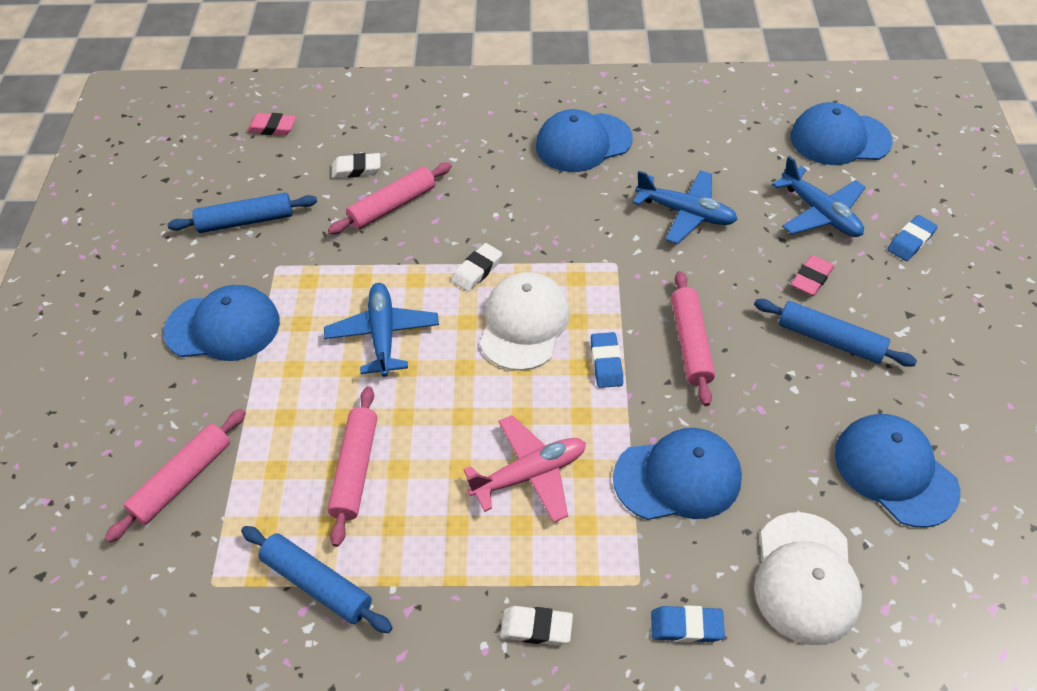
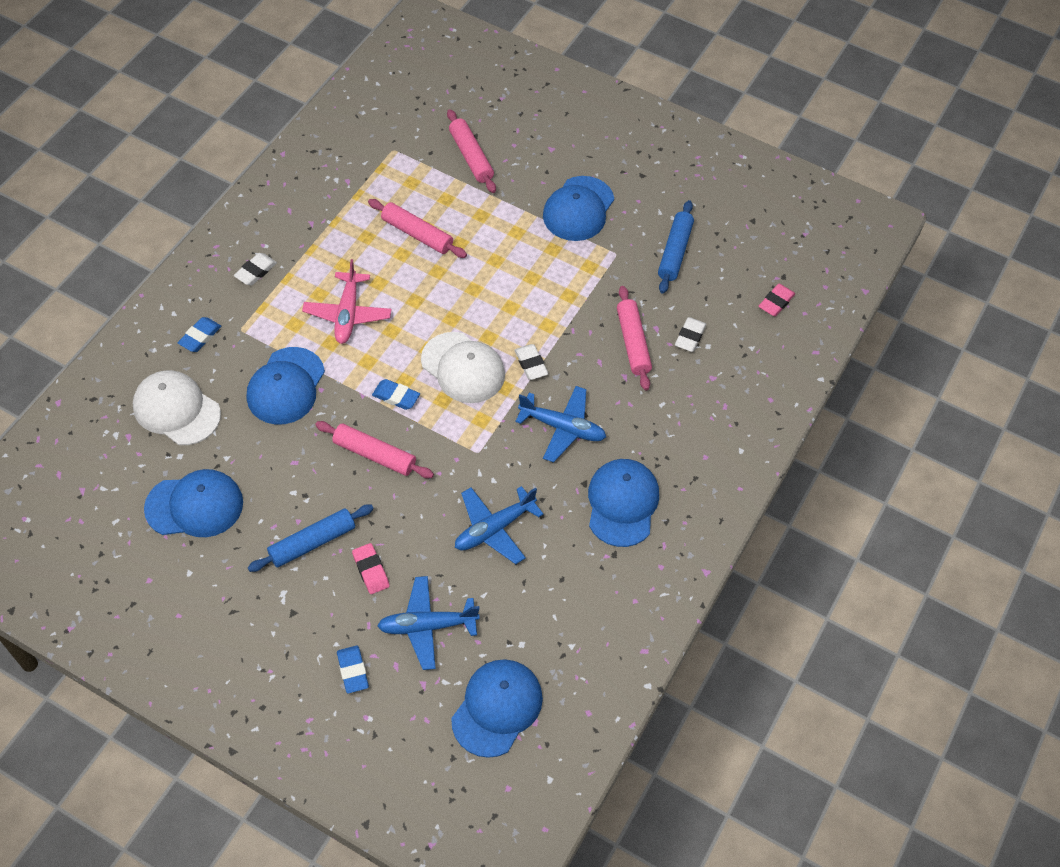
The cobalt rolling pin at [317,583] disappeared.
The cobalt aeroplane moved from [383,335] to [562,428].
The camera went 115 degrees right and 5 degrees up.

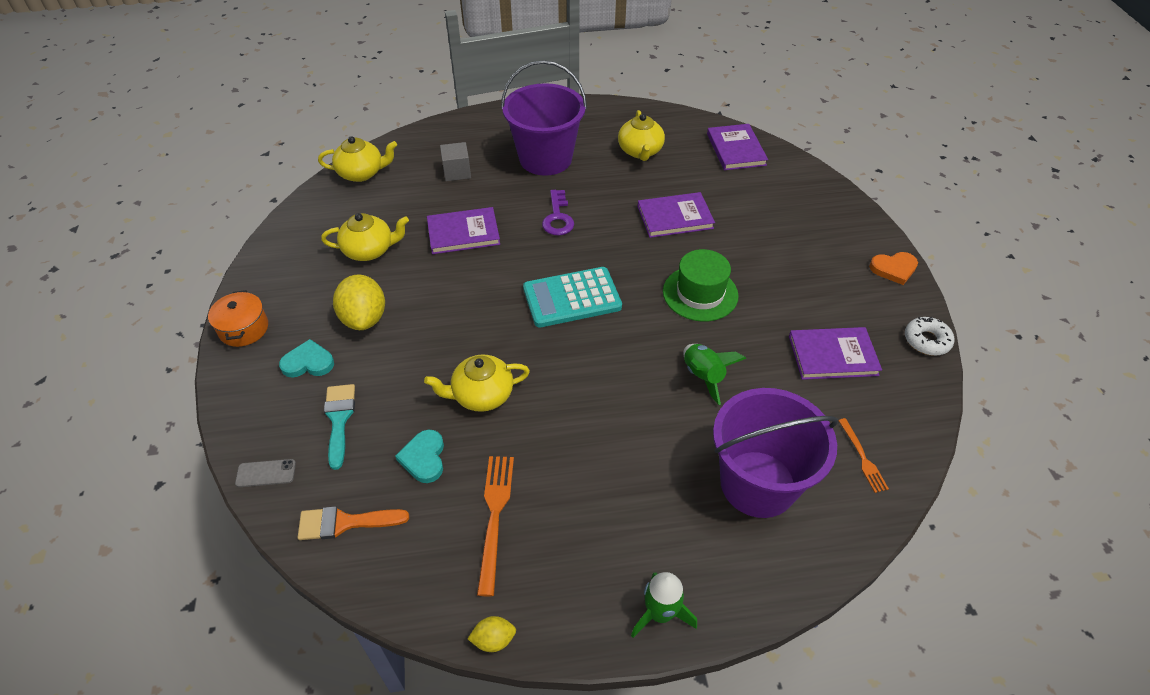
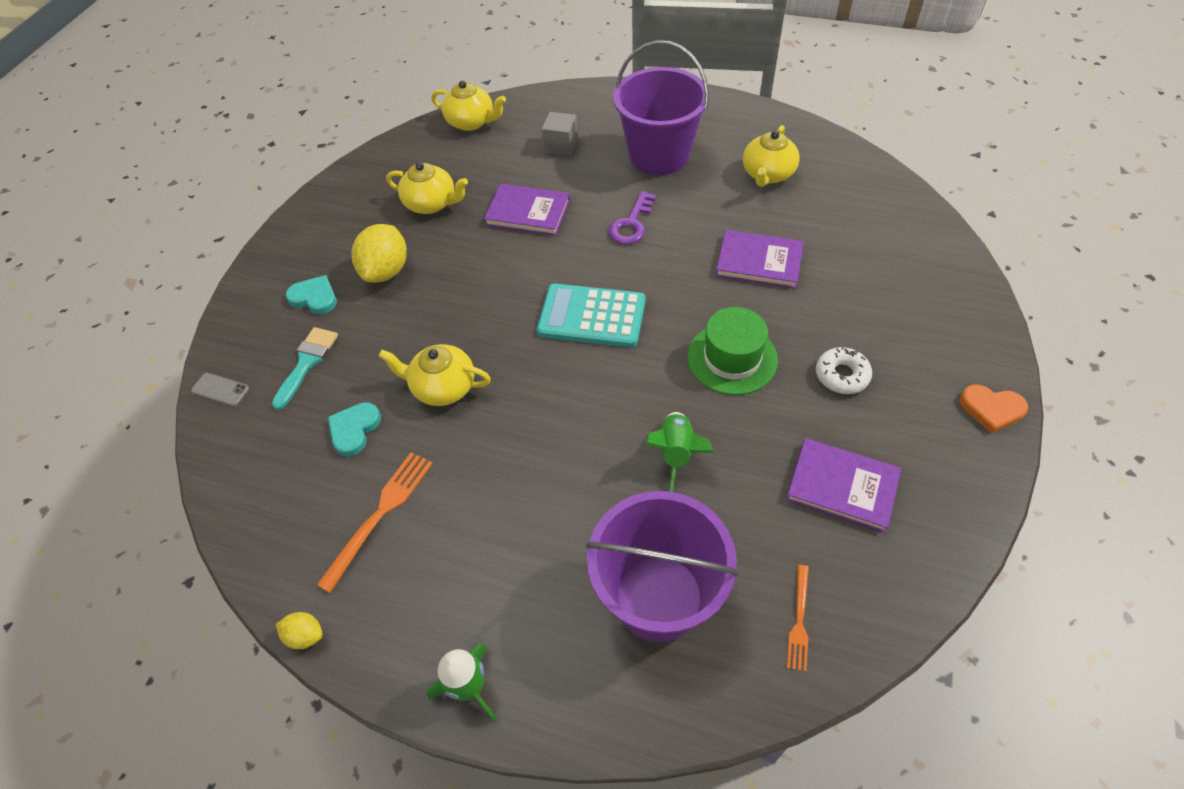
The bright orange cooking pot at [244,329] disappeared.
The bright orange paintbrush at [344,523] disappeared.
The purple hardback at [736,149] disappeared.
The pure white donut moved from [926,340] to [841,375].
The camera went 30 degrees right and 5 degrees up.

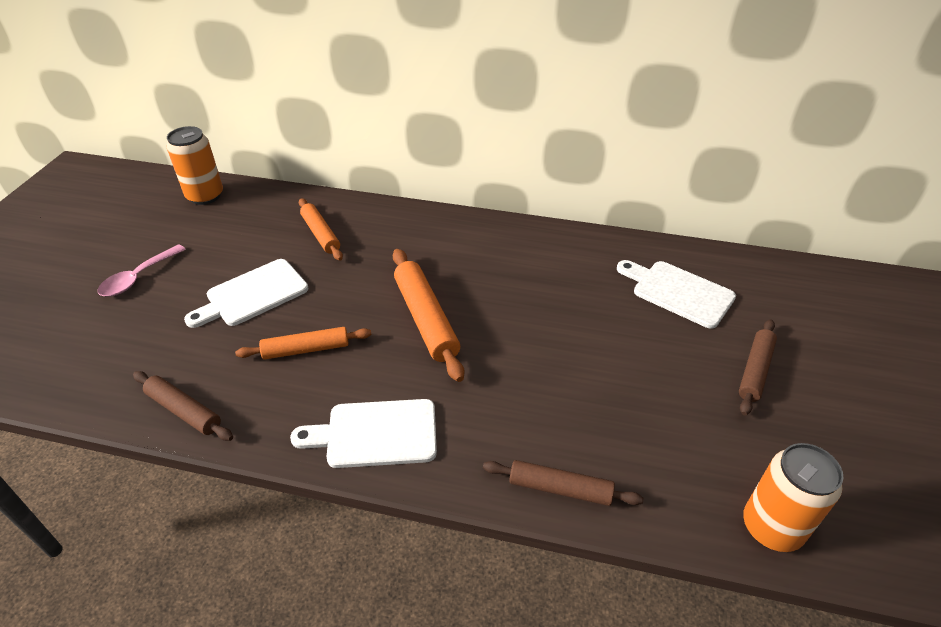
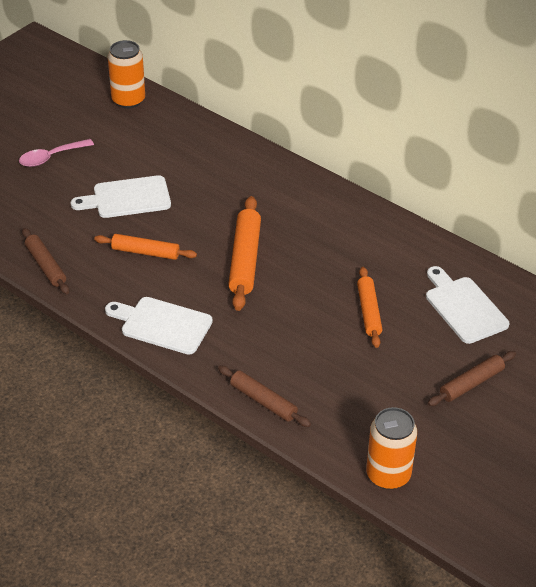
The bright orange rolling pin moved from [320,234] to [368,311].
The camera went 25 degrees right and 0 degrees up.

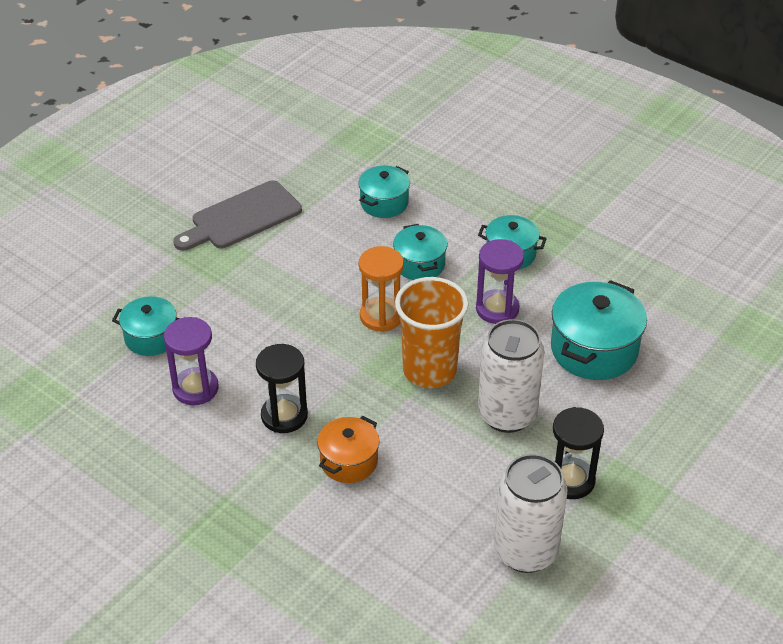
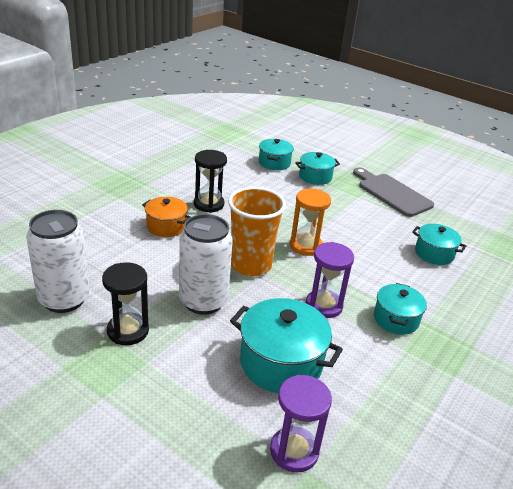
The purple hourglass moved from [195,388] to [294,451].
The aqua cooking pot moved from [419,264] to [315,177].
The camera went 85 degrees right and 10 degrees down.

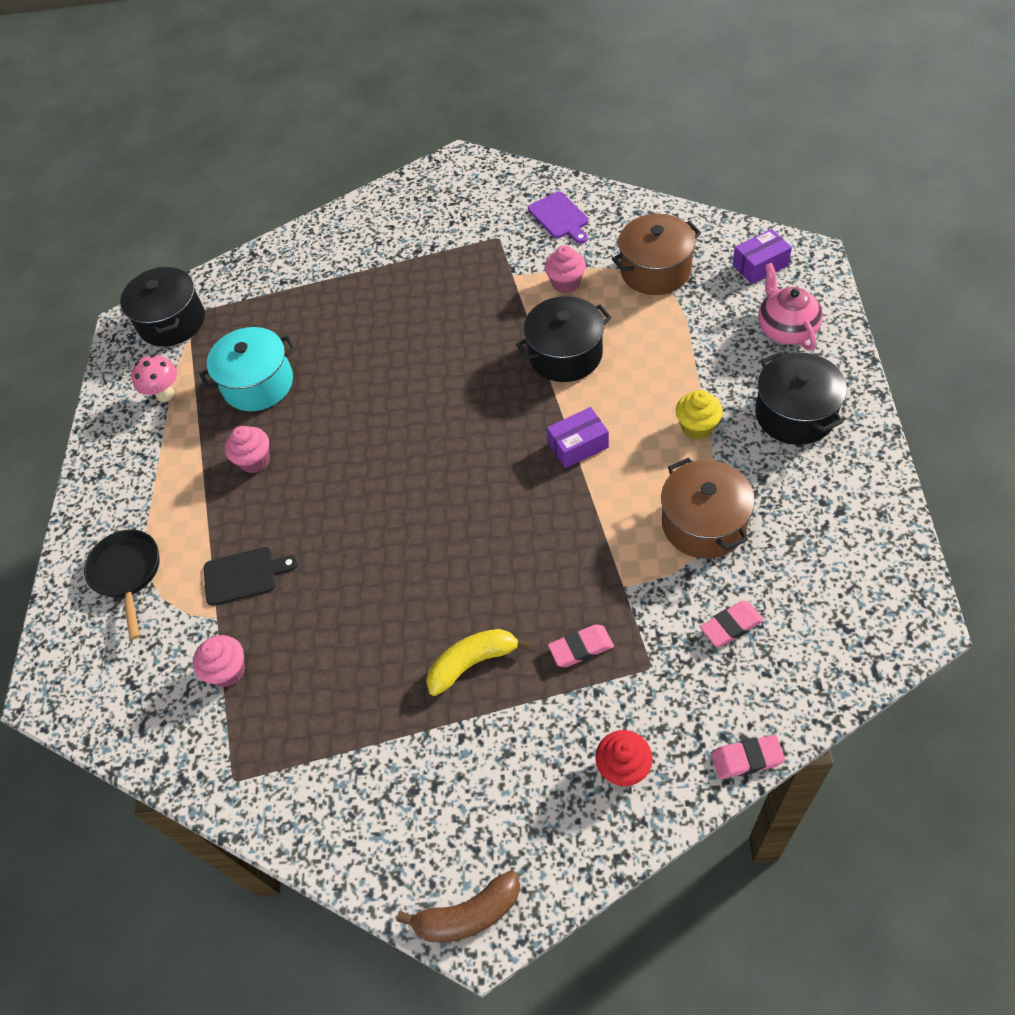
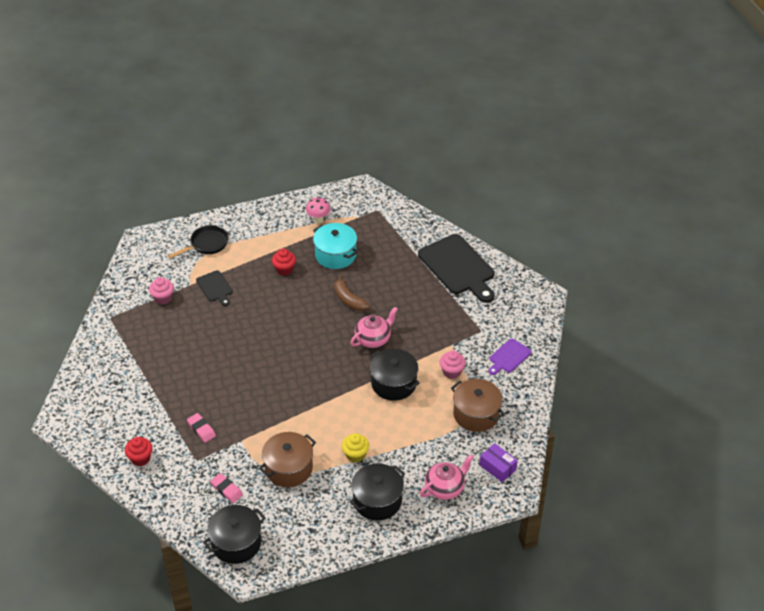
The ebony cooking pot moved from [172,322] to [236,543].
The pink muffin at [255,461] became the scarlet muffin at [284,270].
The dark brown banana fruit moved from [468,914] to [349,300].
The golden banana fruit at [473,663] disappeared.
The purple parcel at [578,445] disappeared.
The pink pencil eraser at [747,759] disappeared.
The pink teapot at [373,339] appeared.
The ebony chopping board at [458,267] appeared.
The camera went 65 degrees right and 10 degrees down.

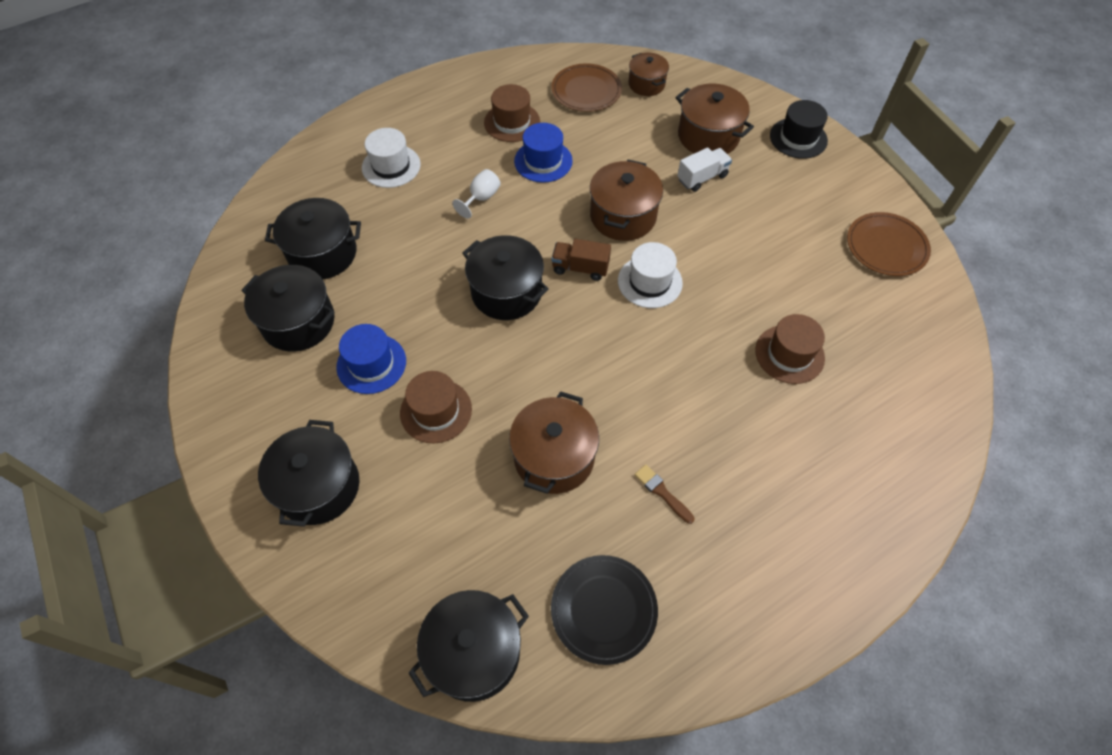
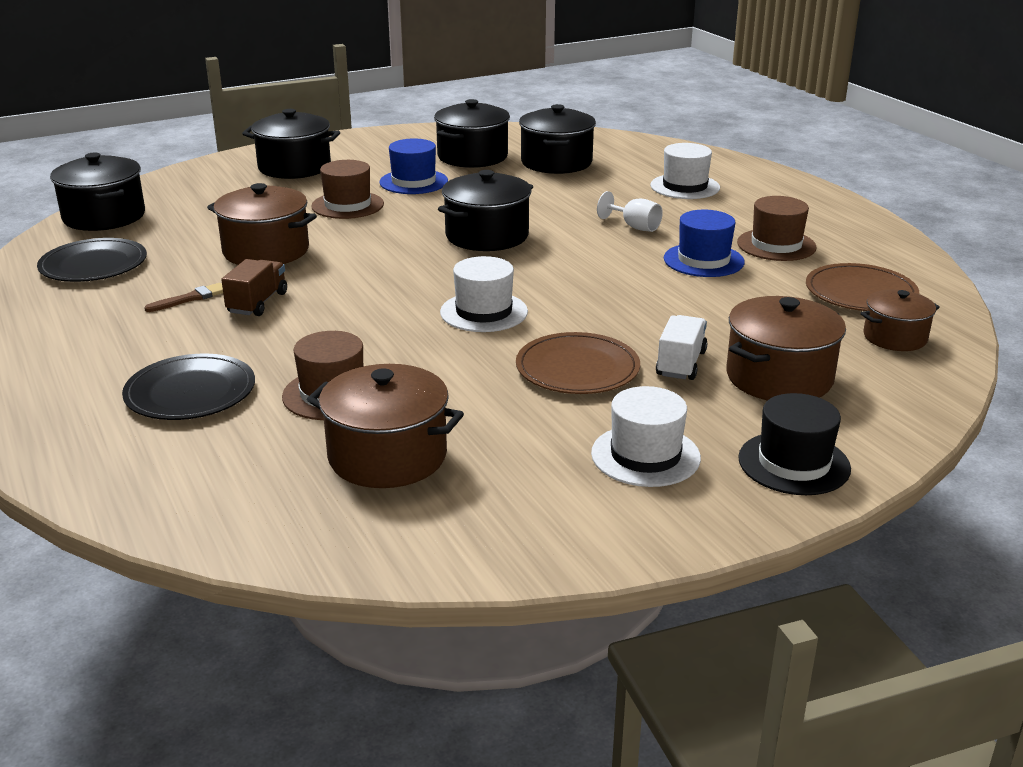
The dark brown toy truck moved from [580,268] to [257,303].
The dark brown cooking pot moved from [623,216] to [387,456].
The pure white toy truck at [702,178] turned 135 degrees counterclockwise.
The dark brown flat dish moved from [886,246] to [577,368].
The ebony flat dish at [190,392] appeared.
The pure white top hat at [645,455] appeared.
The camera went 95 degrees right and 30 degrees down.

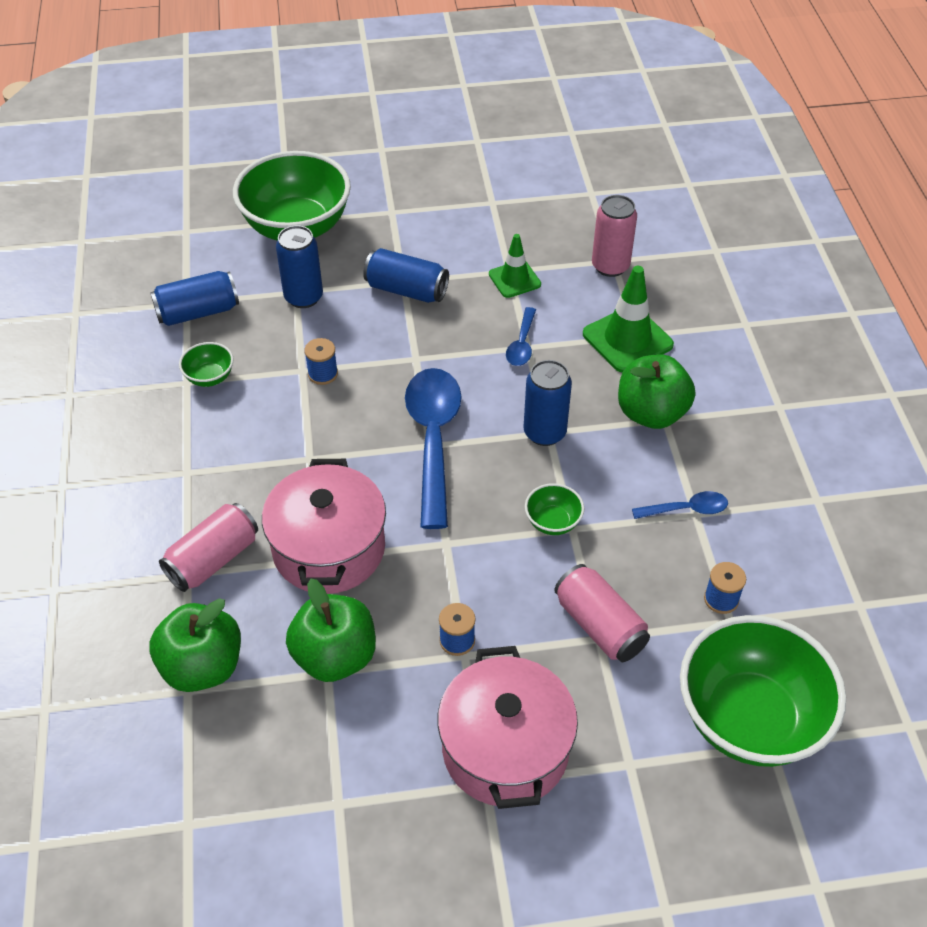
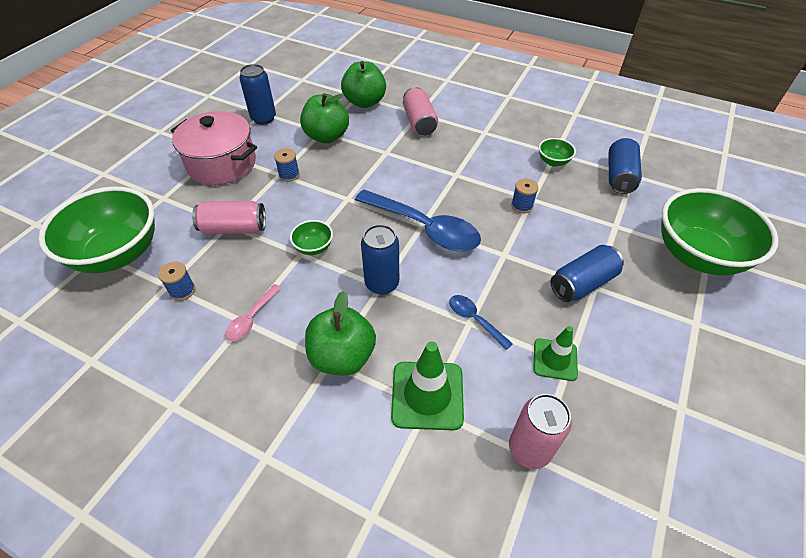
The pink cooking pot at [329,549] disappeared.
The cobalt can moved from [303,297] to [263,118].
The cobalt teaspoon at [686,509] became the pink teaspoon at [251,318].
The camera went 125 degrees right and 0 degrees up.

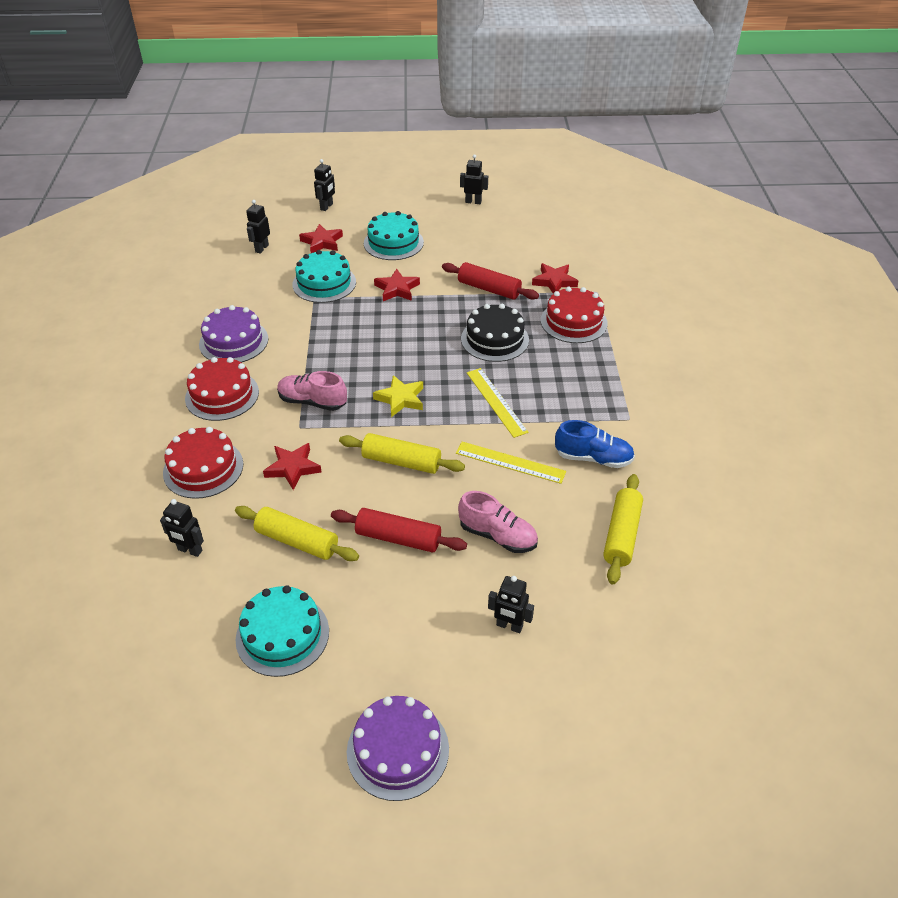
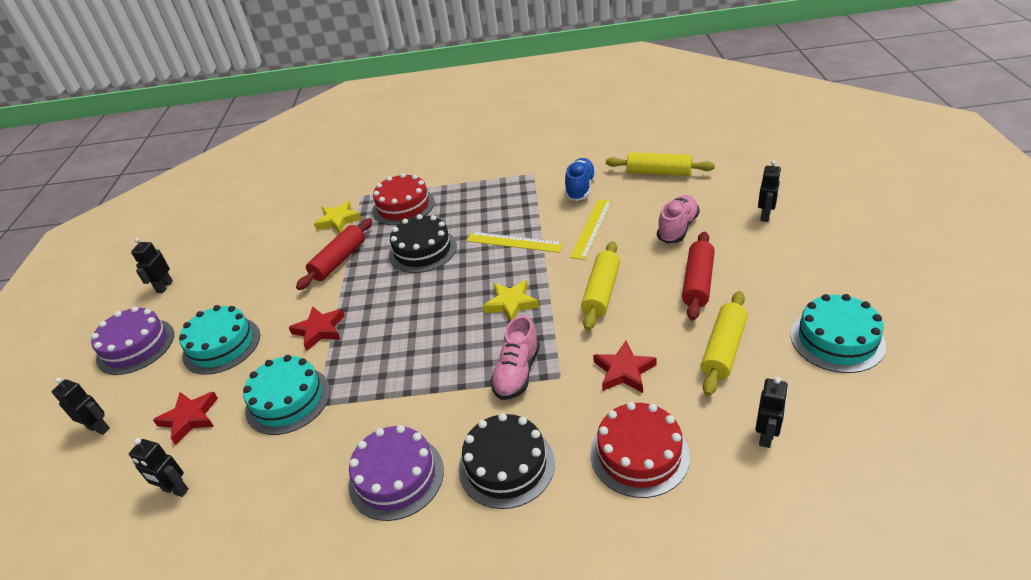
The scarlet layer cake at [222,395] became the ebony layer cake at [506,465].
The purple layer cake moved from [398,750] to [135,346].
The golden straightedge at [496,402] turned 45 degrees clockwise.
The scarlet star at [554,281] became the golden star at [338,220].
The camera went 85 degrees left and 5 degrees down.

